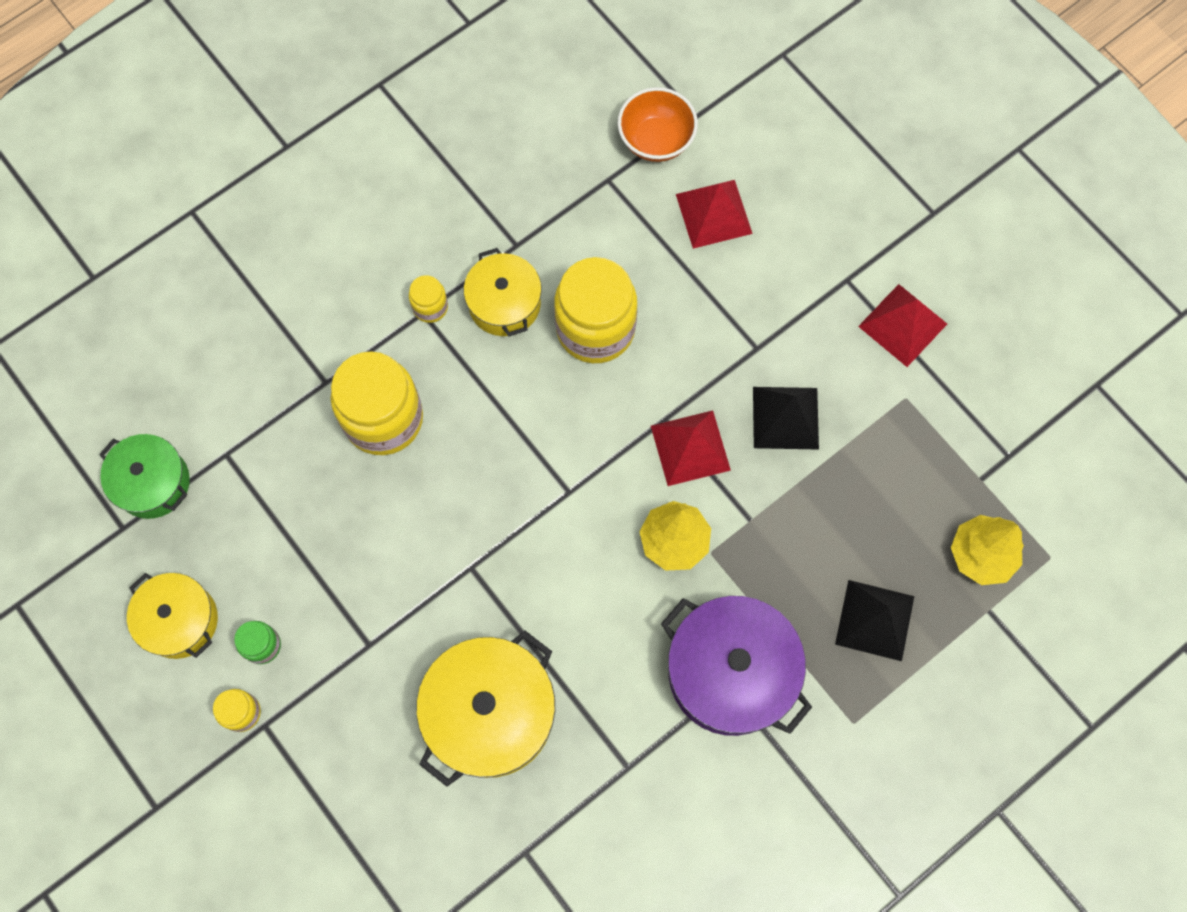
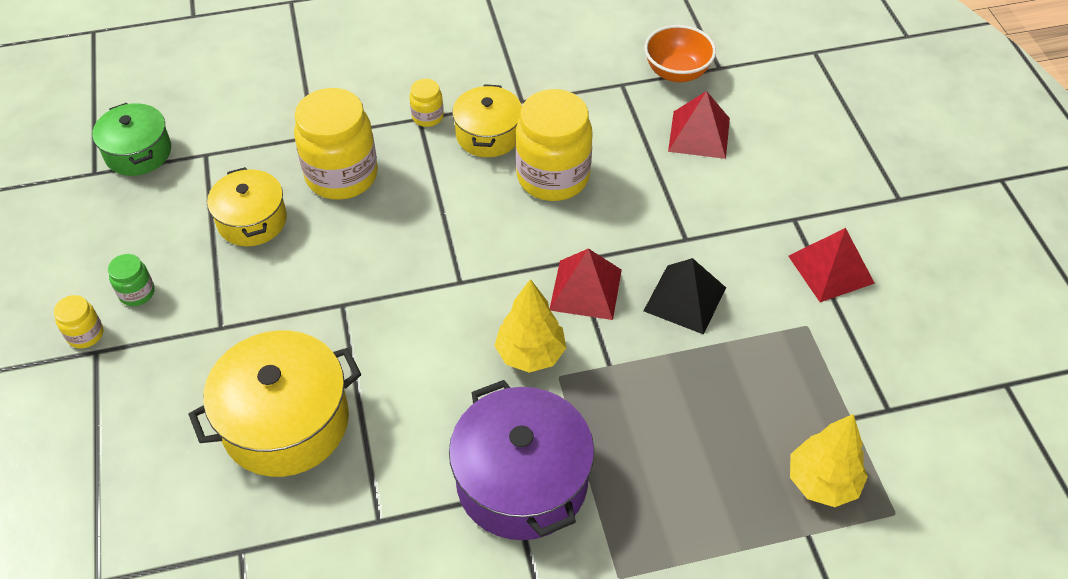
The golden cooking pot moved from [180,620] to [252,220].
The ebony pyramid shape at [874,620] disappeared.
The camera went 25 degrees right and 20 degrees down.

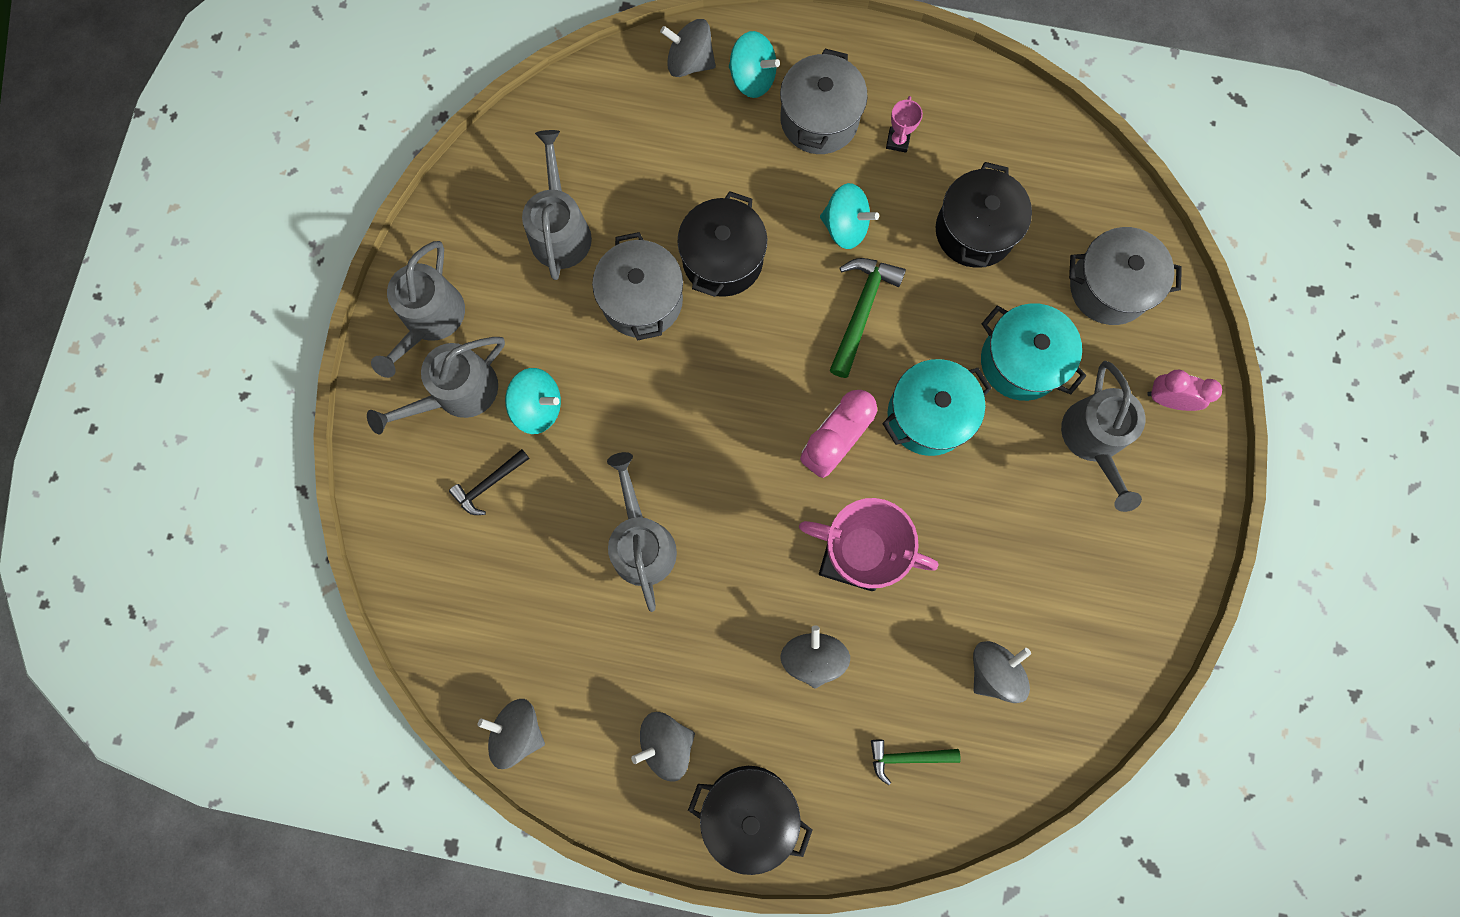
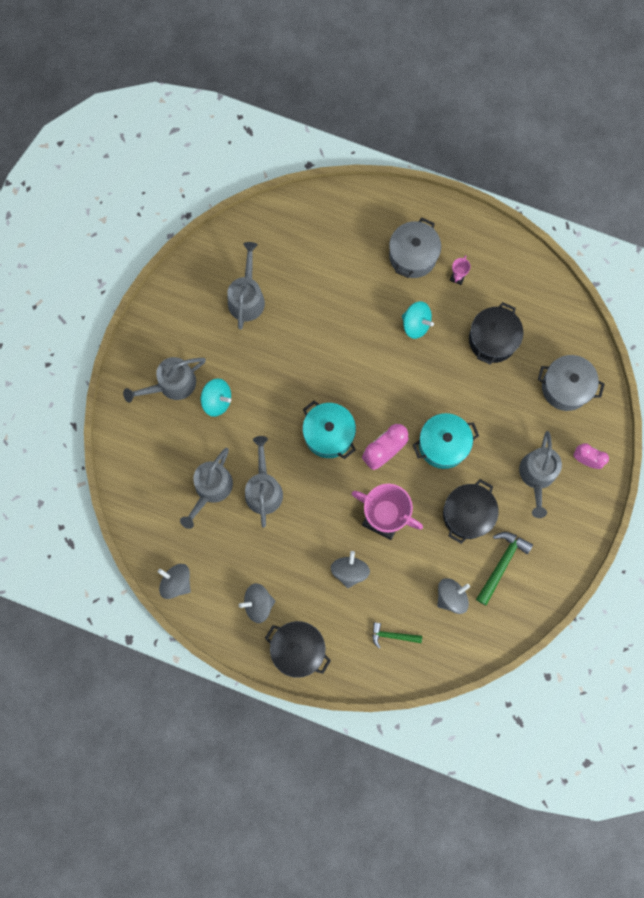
The grey watering pot moved from [430,319] to [211,489].
The ebony hammer at [489,484] disappeared.
The grey cooking pot at [642,300] disappeared.
The grey whirligig at [689,62] disappeared.
The ebony cooking pot moved from [722,259] to [467,514].
The aqua whirligig at [752,78] disappeared.
The green hammer moved from [861,310] to [502,564].
The aqua cooking pot moved from [1020,361] to [329,434].
The camera went 10 degrees right and 0 degrees up.

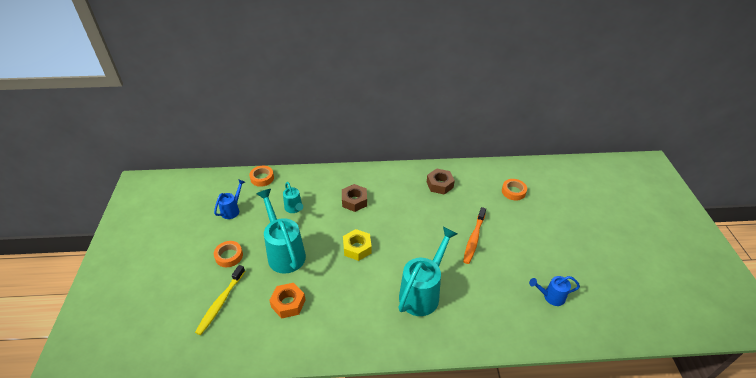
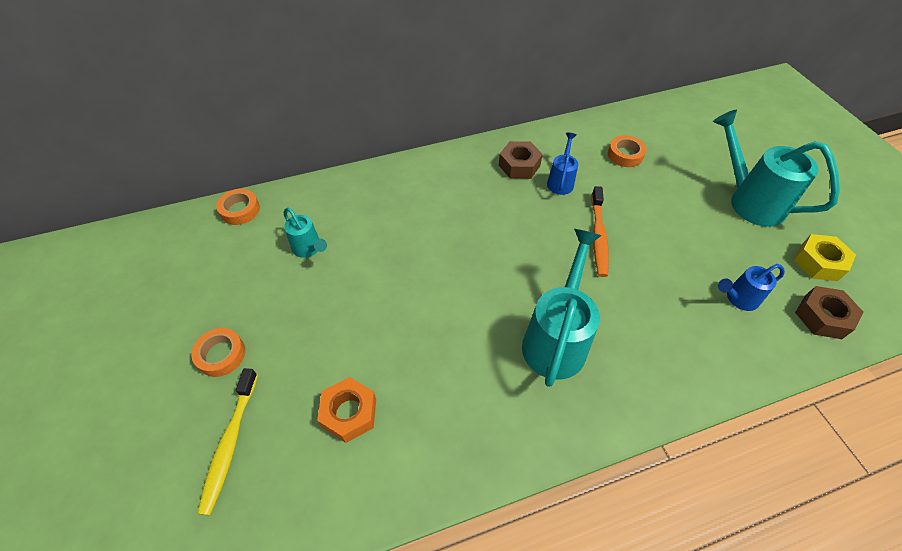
The cobalt watering pot moved from [232,210] to [560,181].
The aqua watering pot moved from [284,253] to [749,201].
The dark brown hexagon nut moved from [354,201] to [822,317].
The golden hexagon nut moved from [357,248] to [818,262].
The camera went 15 degrees left and 10 degrees up.

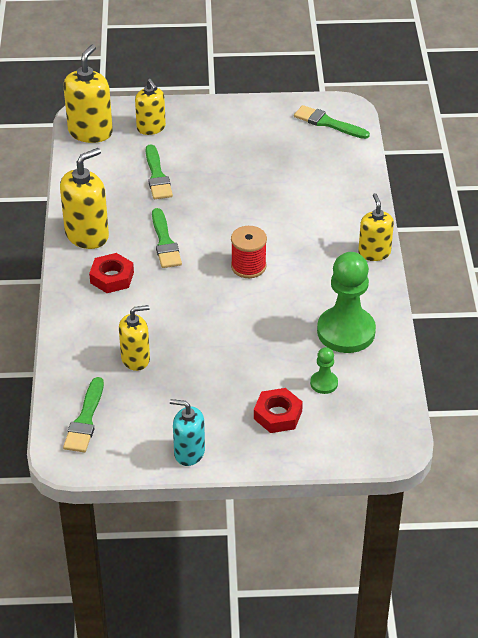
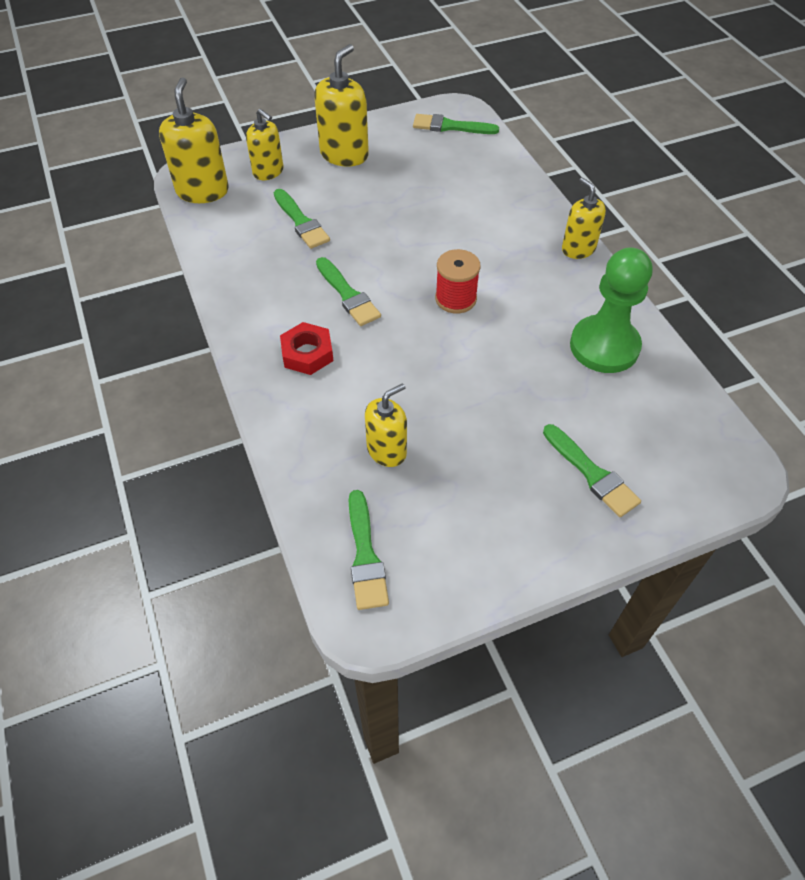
The golden soap pump moved from [87,235] to [344,154].
The aqua soap pump at [189,452] disappeared.
The scarlet hexagon nut at [278,415] was replaced by the green paintbrush at [592,474].
The green chess pawn at [324,383] disappeared.
The camera went 20 degrees left and 10 degrees up.

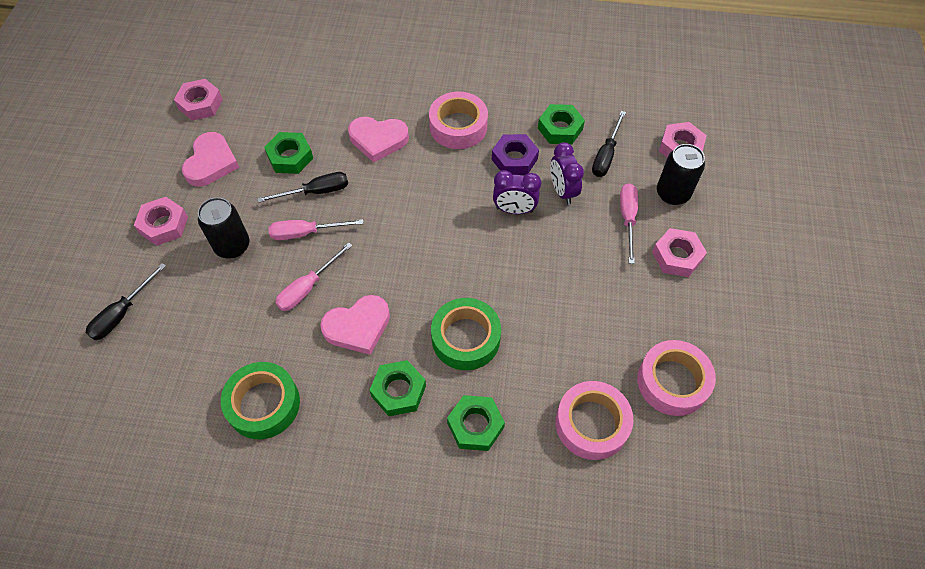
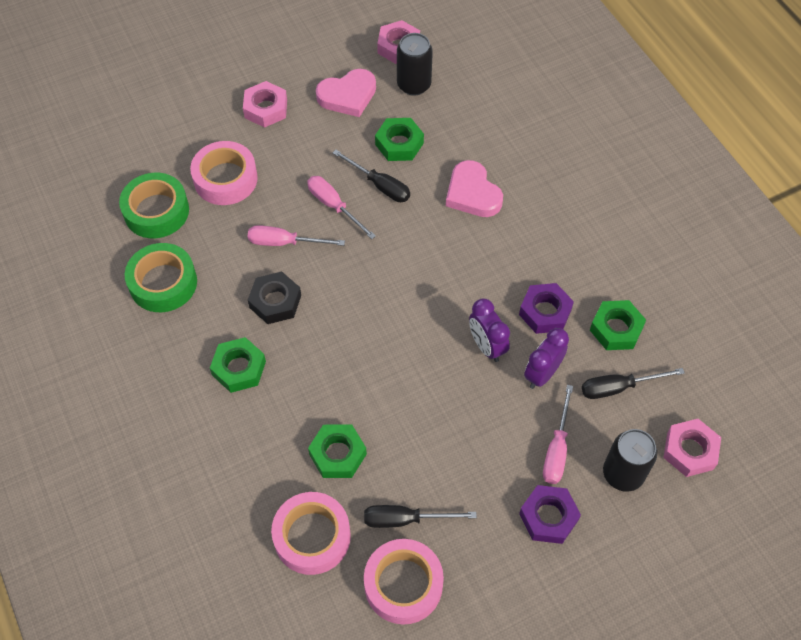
The ebony hand screwdriver moved from [122,313] to [405,519].
The ebony can moved from [232,246] to [414,85].
The pink love heart at [358,327] was replaced by the ebony hexagon nut at [275,301].
The pink tape moved from [458,126] to [225,179].
The green tape moved from [465,338] to [156,211].
The green hexagon nut moved from [475,425] to [338,454].
The pink hand screwdriver at [627,219] turned 135 degrees clockwise.
The pink hexagon nut at [677,256] became the purple hexagon nut at [548,517].
The camera went 55 degrees right and 0 degrees up.

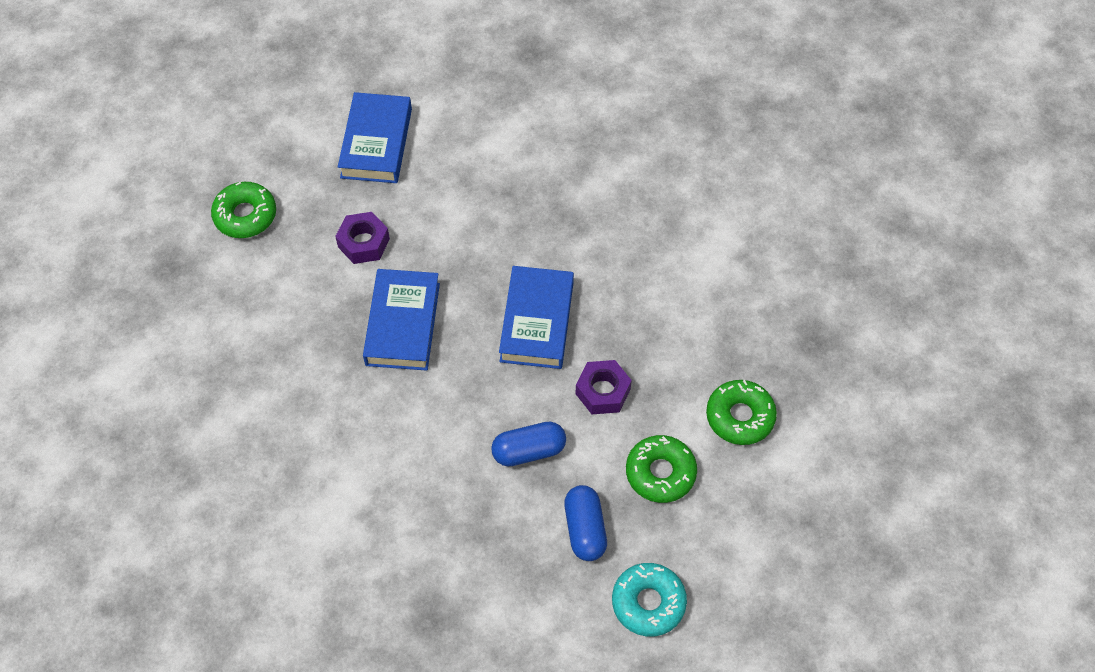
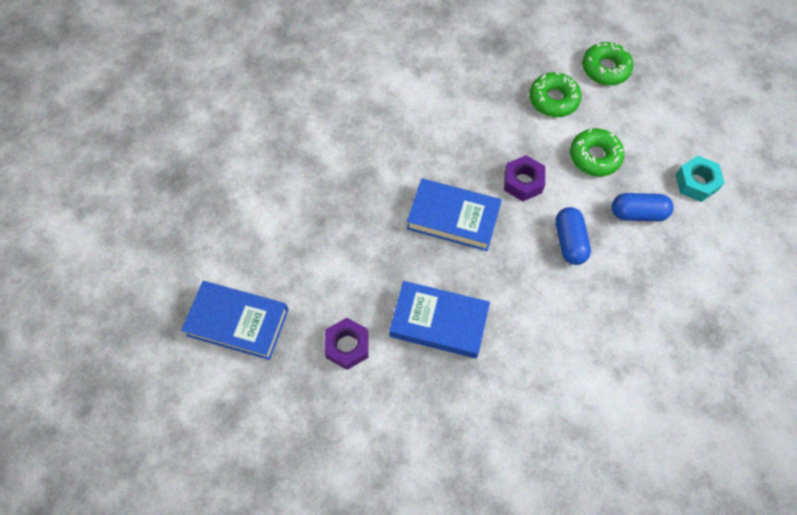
The green donut moved from [245,215] to [605,69].
The aqua donut at [648,602] was replaced by the aqua hexagon nut at [696,182].
The camera went 80 degrees left and 5 degrees up.

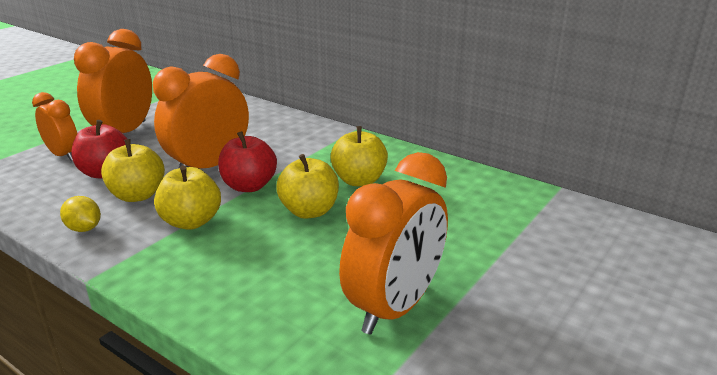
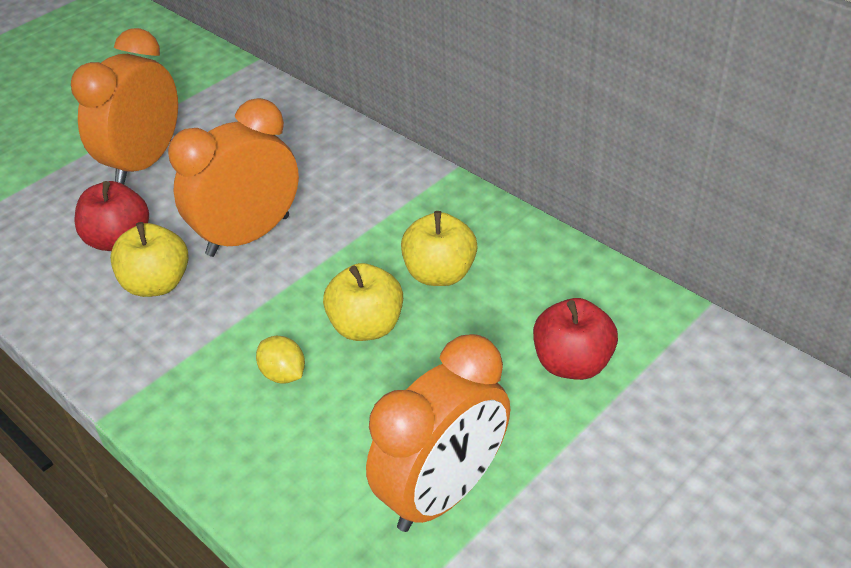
The bright orange bedside clock at [63,155] disappeared.
The golden toy lemon moved from [84,228] to [283,374].
The golden apple fruit at [191,221] disappeared.
The scarlet apple fruit moved from [249,186] to [572,363].
The camera went 10 degrees right and 15 degrees up.

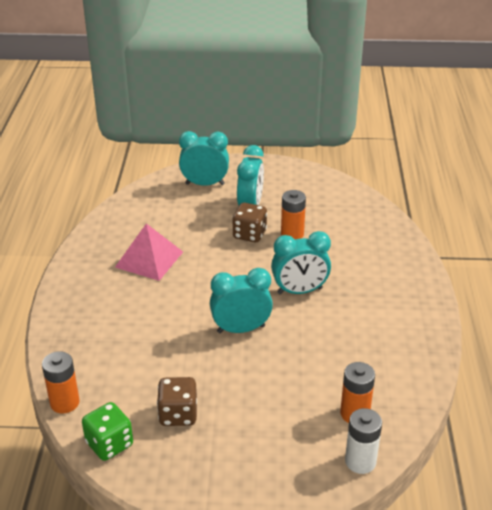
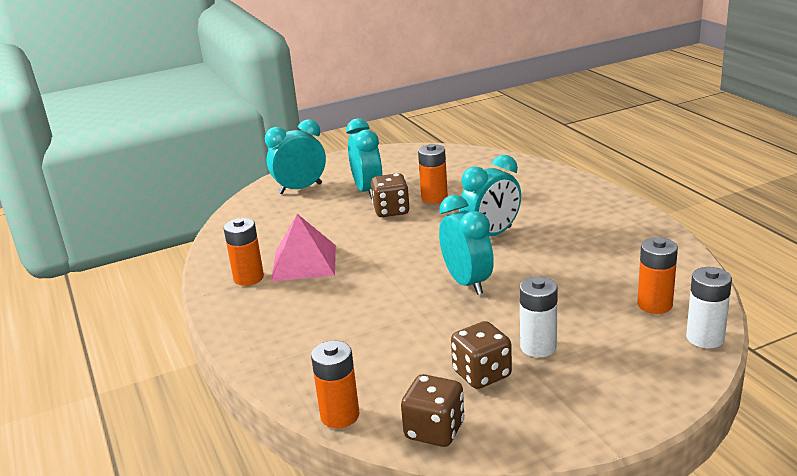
The green die at [109,444] became the dark brown die at [434,430].
The aqua bedside clock at [241,329] turned 105 degrees clockwise.
The bright orange battery at [248,278] appeared.
The pure white battery at [538,347] appeared.
The camera went 25 degrees left and 10 degrees down.

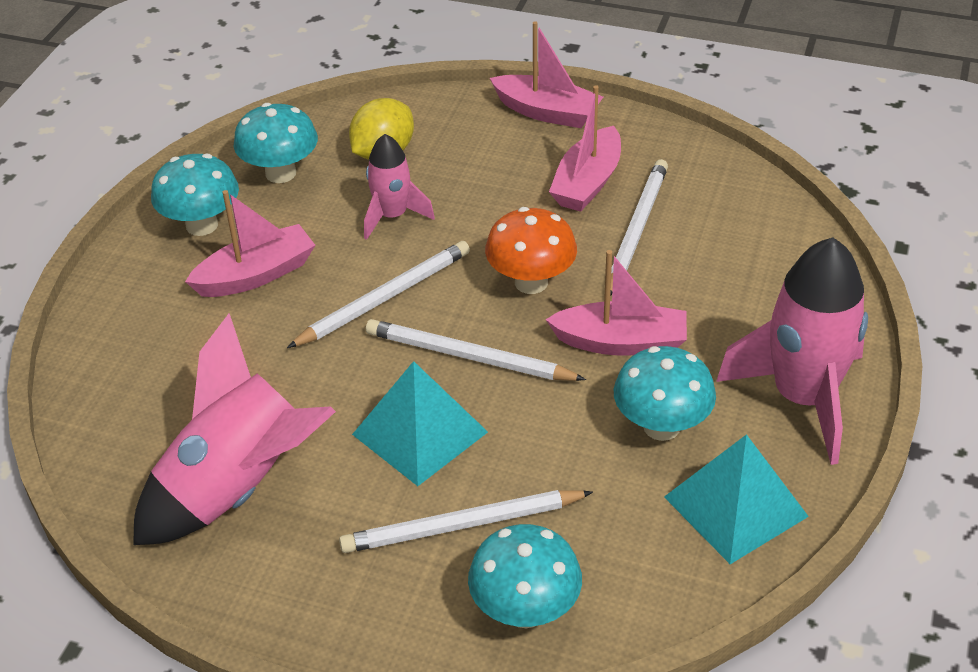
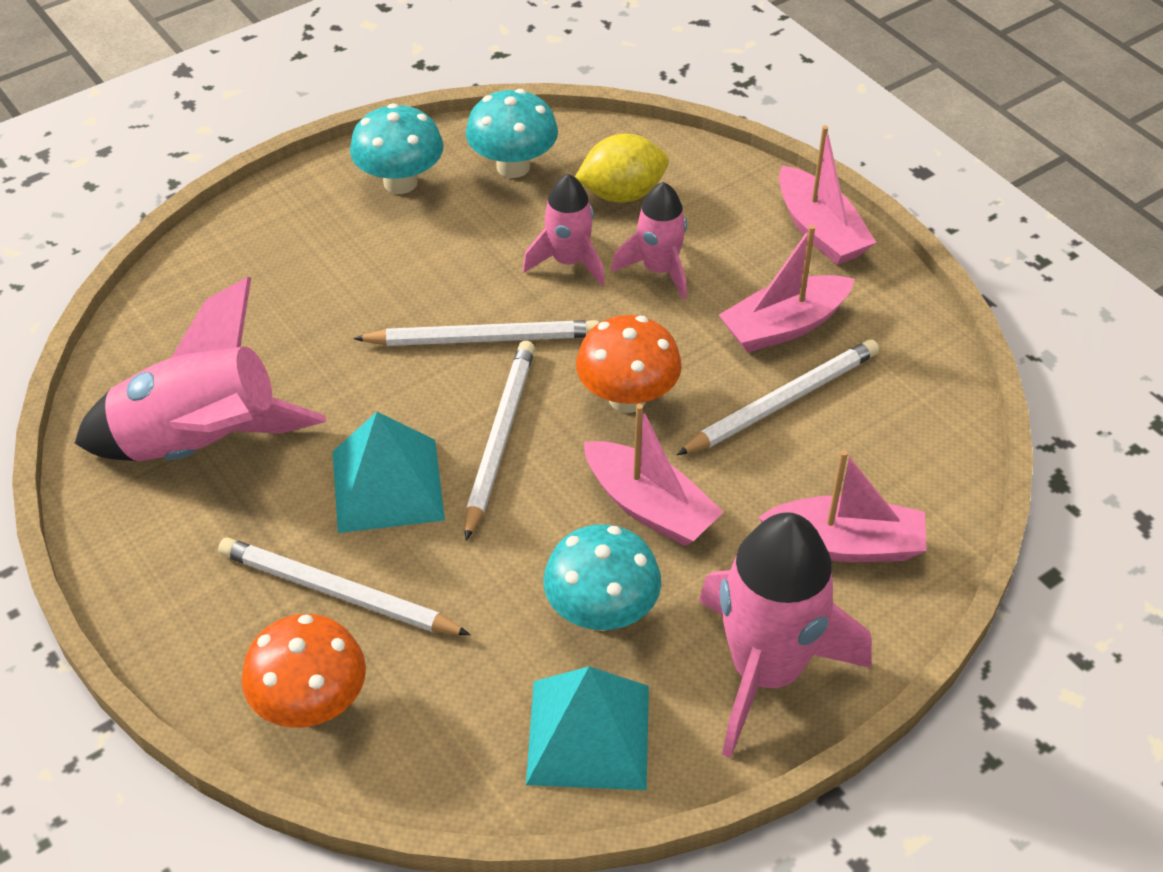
The pink boat moved from [256,275] to [845,544].
The pure white wooden pencil at [469,357] turned 45 degrees clockwise.
The aqua toadstool at [525,610] became the bright orange toadstool at [311,704].
The pink toy rocket at [658,270] appeared.
The camera went 35 degrees right and 5 degrees up.

